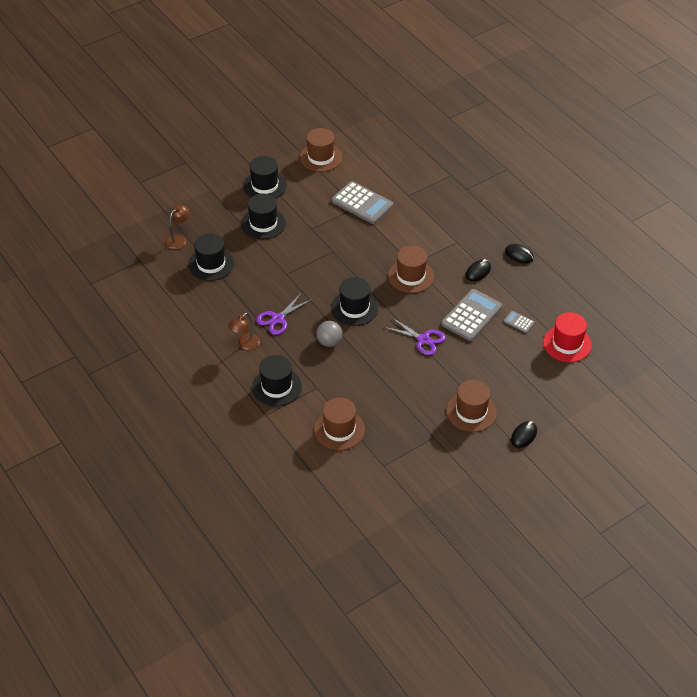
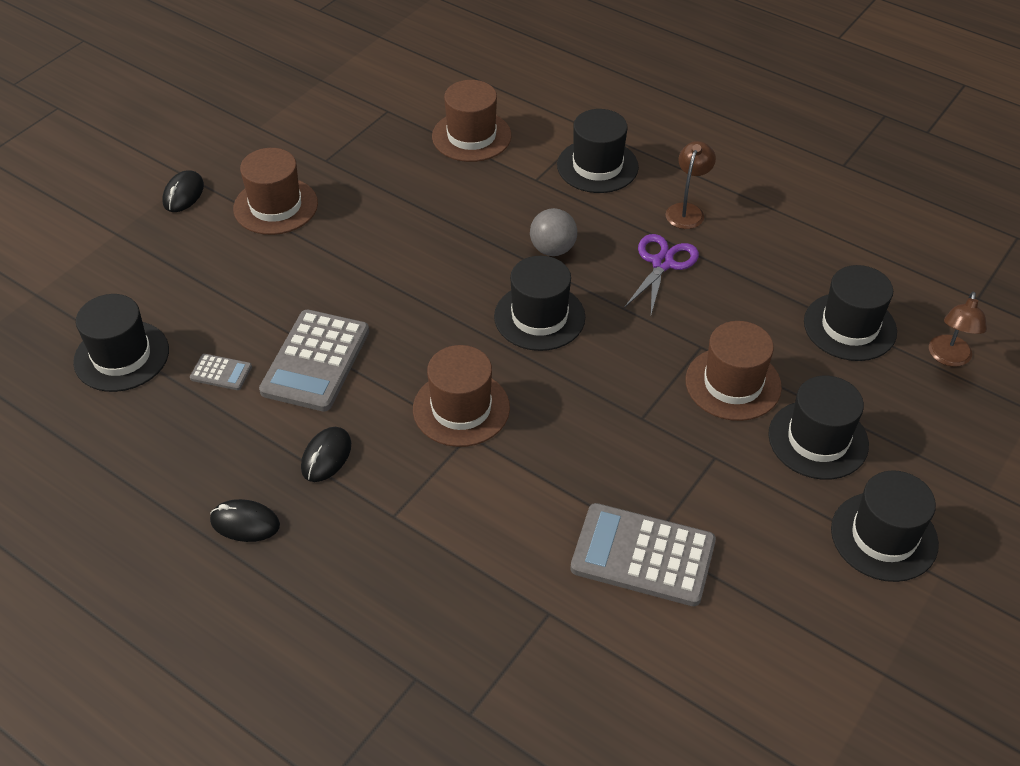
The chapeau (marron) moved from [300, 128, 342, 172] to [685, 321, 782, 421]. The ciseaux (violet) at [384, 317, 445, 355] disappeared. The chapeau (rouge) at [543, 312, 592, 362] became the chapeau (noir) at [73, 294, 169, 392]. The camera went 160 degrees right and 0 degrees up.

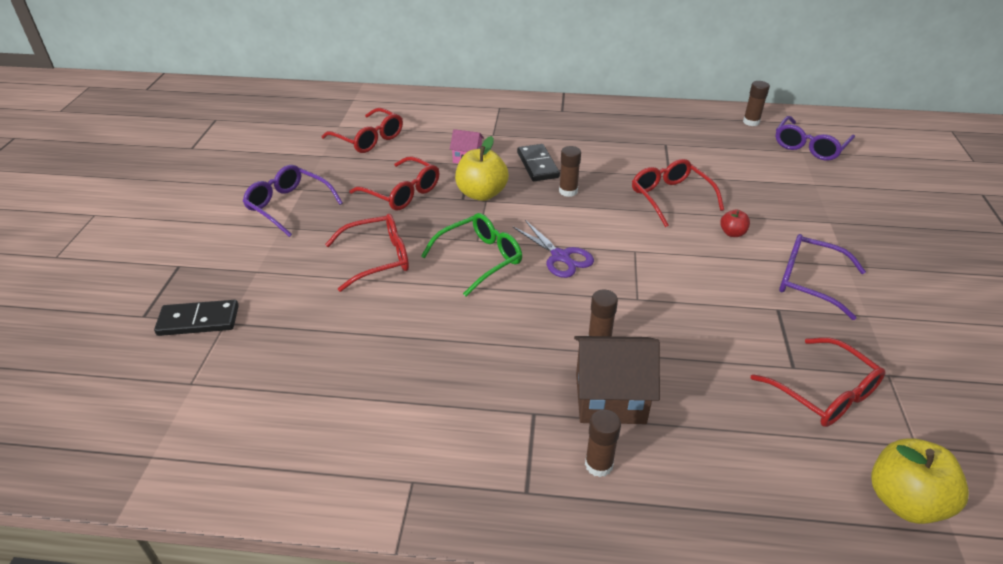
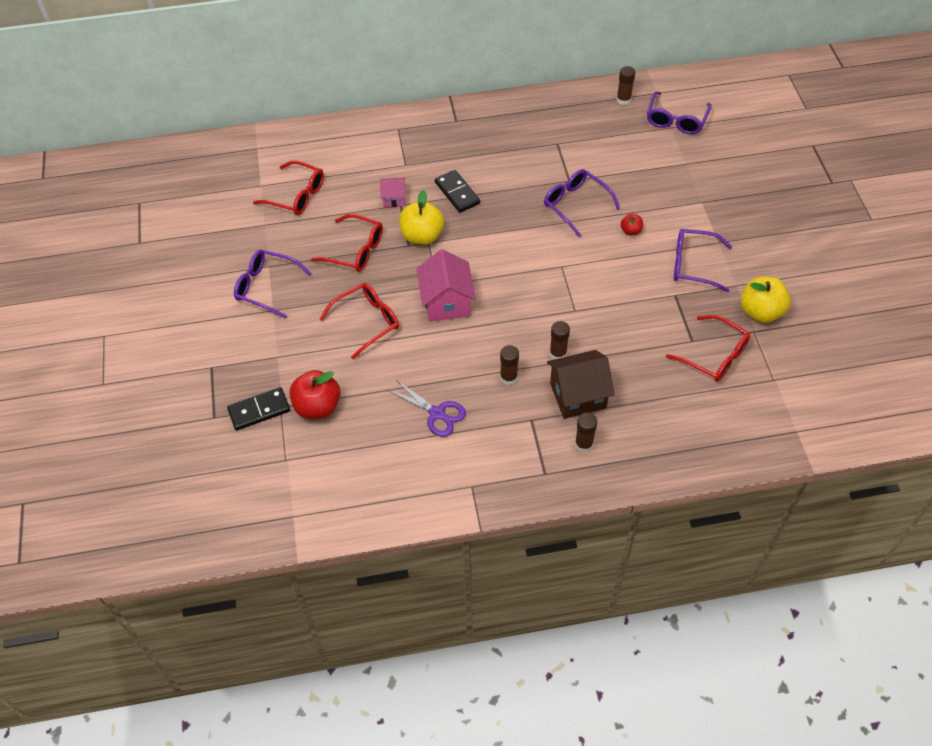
The lunettes (vert) at [421, 213, 522, 297] was replaced by the maison (rose) at [416, 249, 476, 322]. The ciseaux (violet) moved from [513, 220, 594, 278] to [388, 380, 466, 437]. The bâton de colle (marron) moved from [559, 146, 581, 197] to [500, 345, 519, 385]. The lunettes (rouge) at [632, 159, 724, 228] became the lunettes (violet) at [544, 169, 620, 238]. The pomme (jaune) moved from [871, 438, 969, 524] to [741, 276, 791, 323]. The pomme (rouge) at [289, 370, 341, 419] appeared. The camera went 15 degrees left and 15 degrees up.

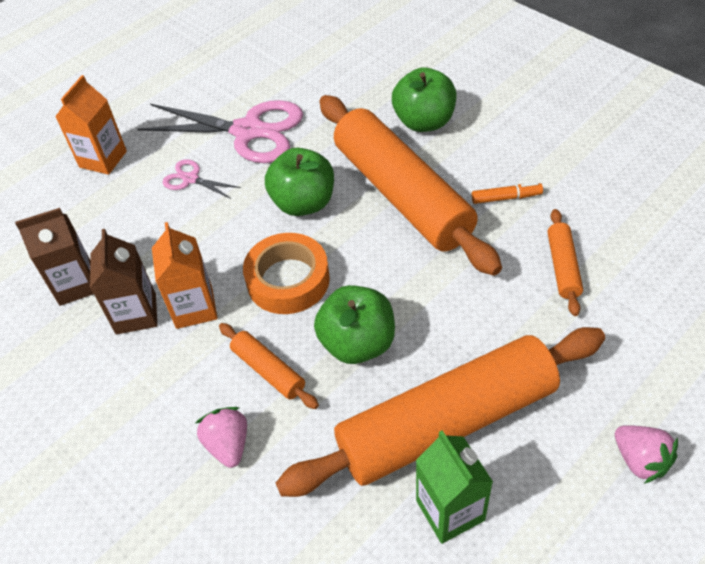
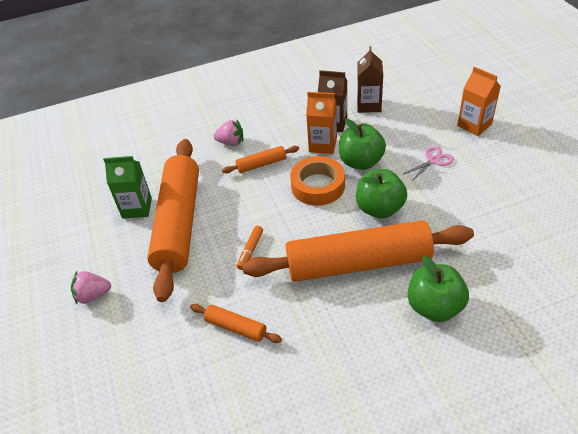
The ciseaux (rose) at [137, 100, 303, 163] disappeared. The pomme (vert) moved from [314, 285, 395, 364] to [339, 119, 386, 170]. The feutre (orange) moved from [472, 182, 543, 204] to [237, 226, 263, 270]. The camera went 115 degrees right and 5 degrees down.

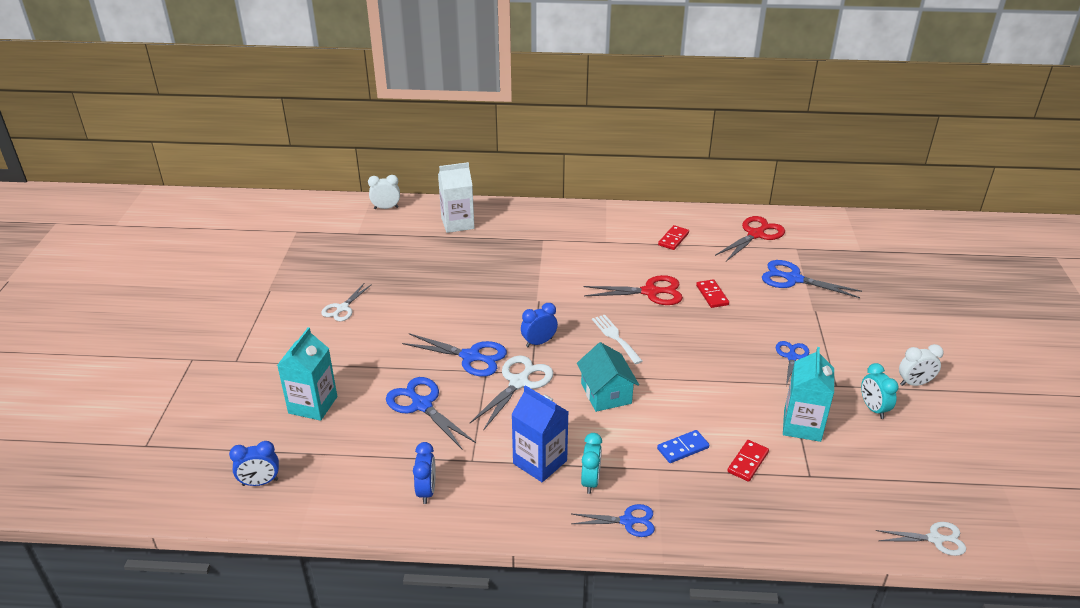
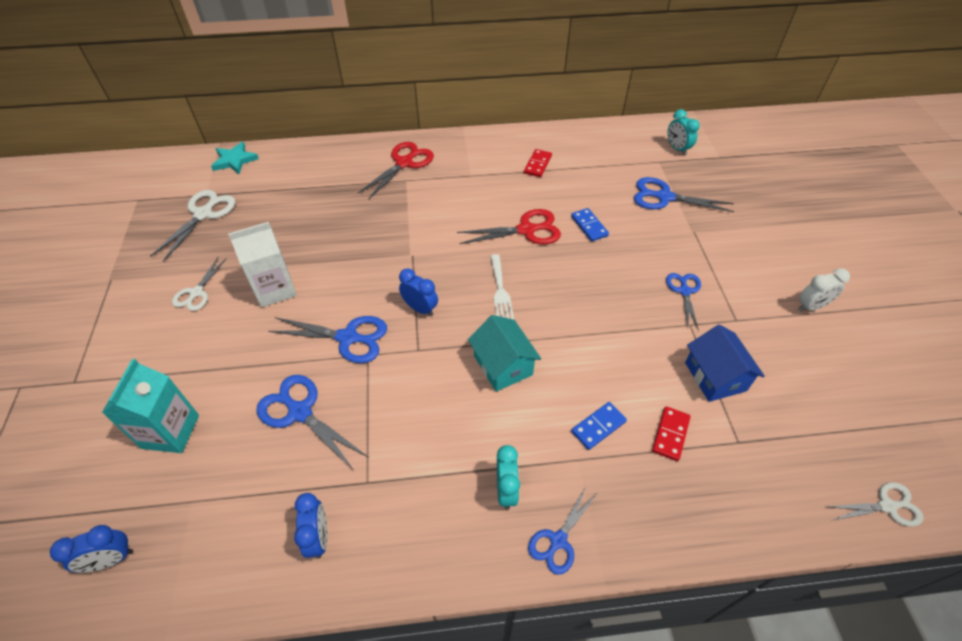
The réveil (blanc) at [368, 175, 400, 209] was replaced by the étoile (turquoise) at [211, 142, 259, 174]. The brique de lait (blanc) moved from [438, 162, 475, 233] to [228, 222, 297, 307]. The ciseaux (blanc) moved from [470, 355, 553, 431] to [150, 190, 236, 262]. The brique de lait (bleu) at [511, 385, 569, 482] disappeared. The réveil (bleu) at [521, 303, 558, 347] turned 75 degrees clockwise. The ciseaux (bleu) at [571, 504, 655, 537] turned 135 degrees clockwise. The fourchette (blanc) at [592, 315, 643, 364] turned 150 degrees counterclockwise. The domino (rouge) at [696, 279, 729, 308] became the domino (bleu) at [571, 208, 609, 242]. The ciseaux (rouge) moved from [715, 216, 785, 261] to [358, 142, 434, 200]. The brique de lait (turquoise) at [783, 347, 834, 442] was replaced by the maison (bleu) at [685, 325, 765, 402]. The réveil (turquoise) moved from [861, 363, 899, 419] to [668, 109, 700, 155]. The camera went 10 degrees left and 15 degrees up.

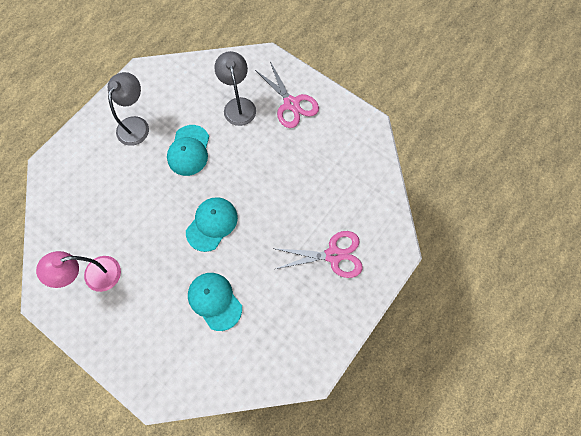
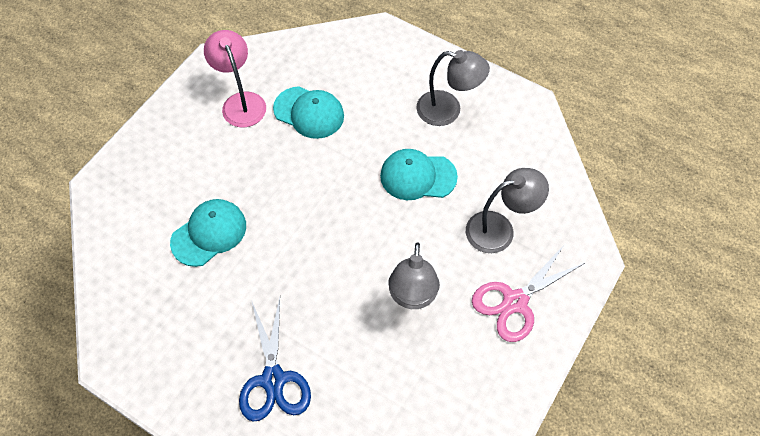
The casquette (turquoise) moved from [186, 197, 238, 252] to [273, 86, 344, 139]. The ciseaux (rose) at [276, 231, 363, 278] became the ciseaux (bleu) at [239, 298, 311, 422]. The lampe (gris) at [388, 242, 440, 309] appeared. The camera went 85 degrees right and 10 degrees down.

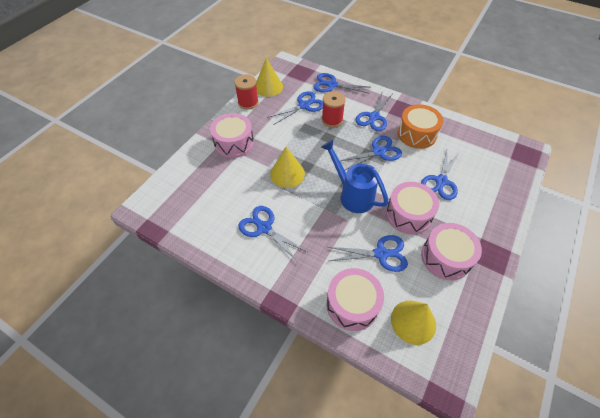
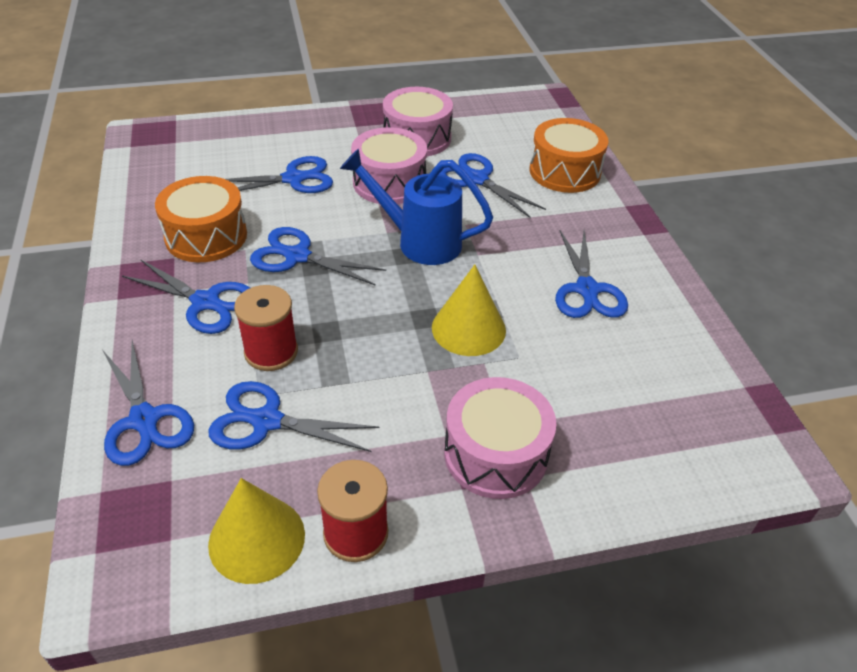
The arrosoir (bleu) at [321, 139, 389, 213] turned 105 degrees clockwise. The tambour (rose) at [326, 268, 384, 331] became the tambour (orange) at [530, 118, 608, 193]. The ciseaux (bleu) at [355, 90, 392, 131] turned 45 degrees clockwise. The cône (jaune) at [391, 300, 436, 345] disappeared. The camera went 135 degrees left and 10 degrees down.

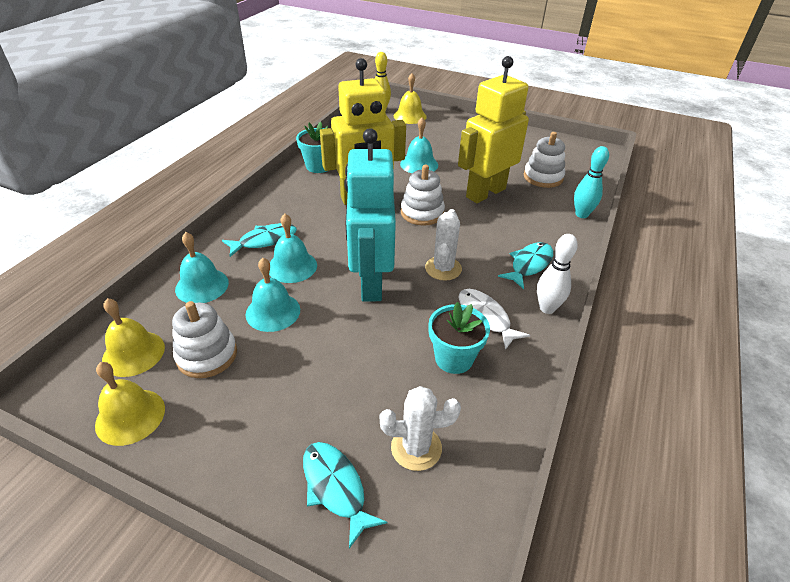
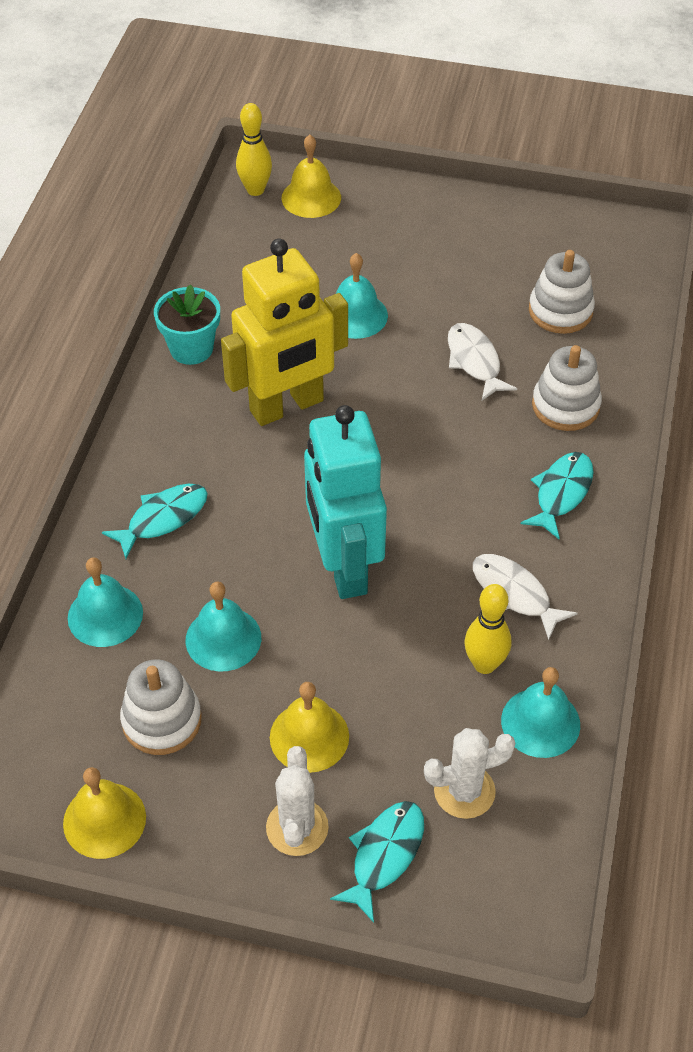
The cloche (jaune) moved from [102, 298, 165, 377] to [270, 682, 349, 773]. The cloche (turquoise) moved from [269, 214, 317, 283] to [501, 667, 580, 758]. The poisson (turquoise) at [303, 442, 388, 549] turned 75 degrees clockwise. The jouet à empiler (blanc) moved from [401, 165, 445, 226] to [532, 345, 602, 431]. The cactus (blanc) moved from [425, 209, 462, 281] to [266, 746, 329, 856]. The pot de fleurs (turquoise) at [428, 302, 490, 374] was replaced by the quille (jaune) at [465, 584, 511, 674]. The robot (jaune) at [458, 56, 529, 203] was replaced by the poisson (blanc) at [448, 323, 517, 400]. The quille (blanc) at [537, 234, 578, 314] disappeared. The quille (turquoise) at [574, 146, 609, 218] disappeared. The camera went 10 degrees left and 10 degrees up.

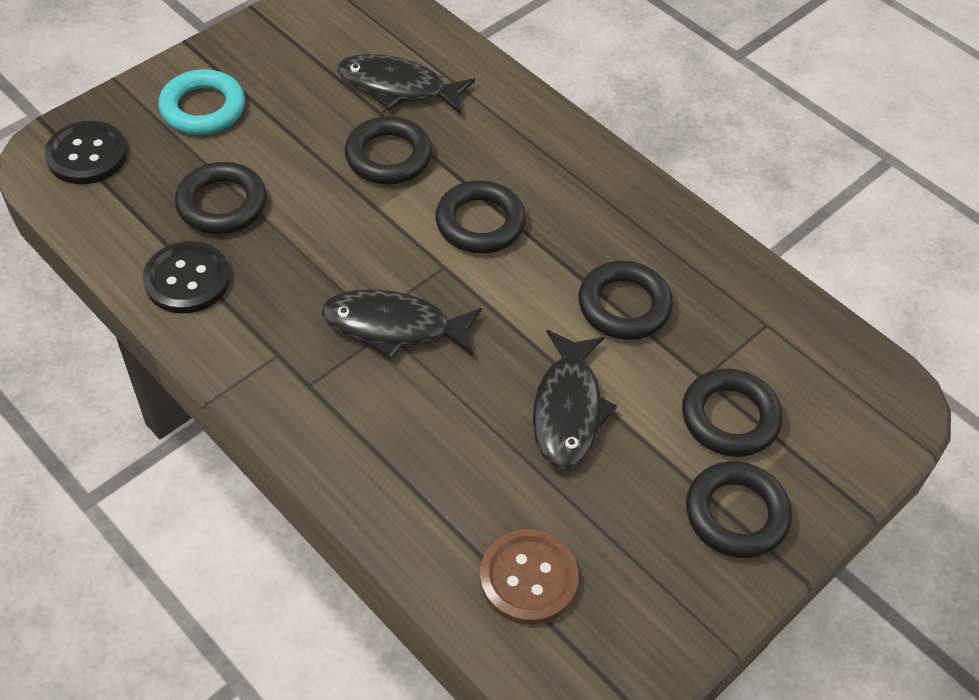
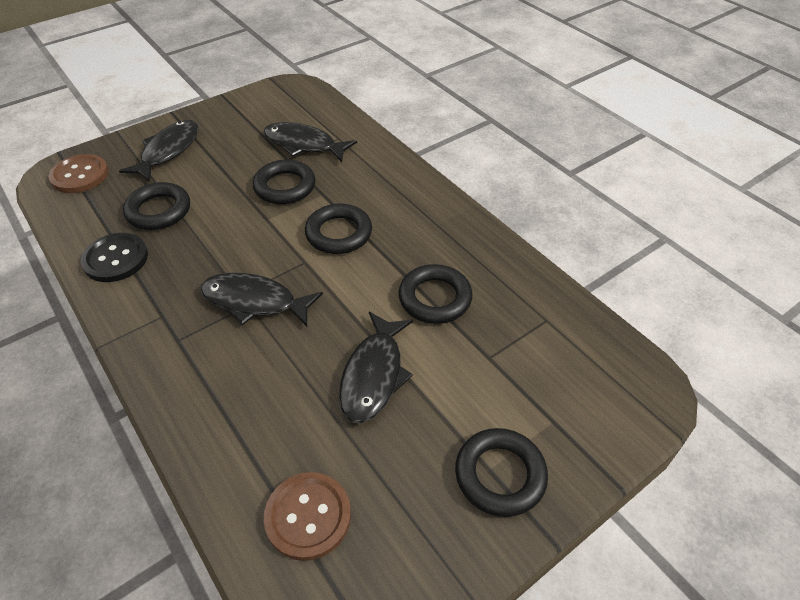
The bouton (noir) at [44, 121, 128, 184] became the bouton (marron) at [48, 154, 109, 193]. The anneau (turquoise) at [158, 69, 245, 135] was replaced by the poisson (noir) at [119, 120, 199, 182]. The anneau (noir) at [682, 368, 783, 457] disappeared. The camera went 10 degrees right and 5 degrees down.

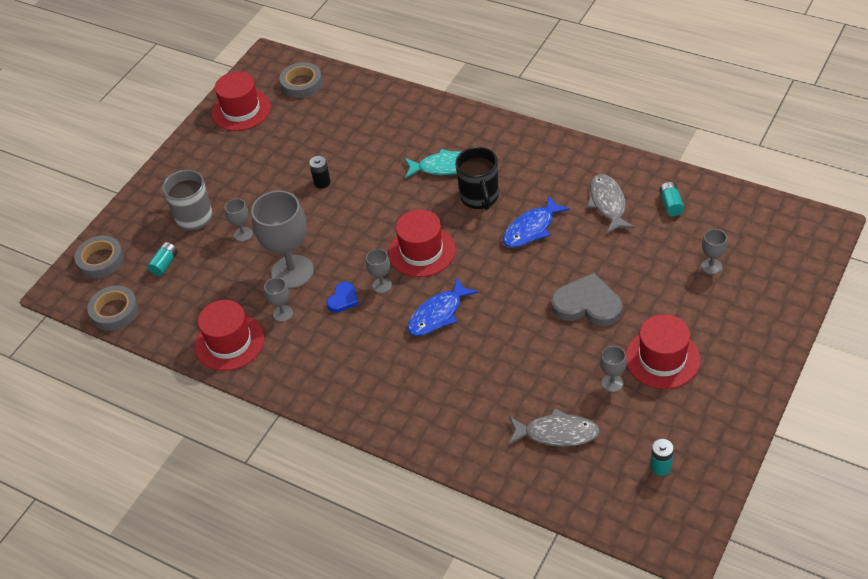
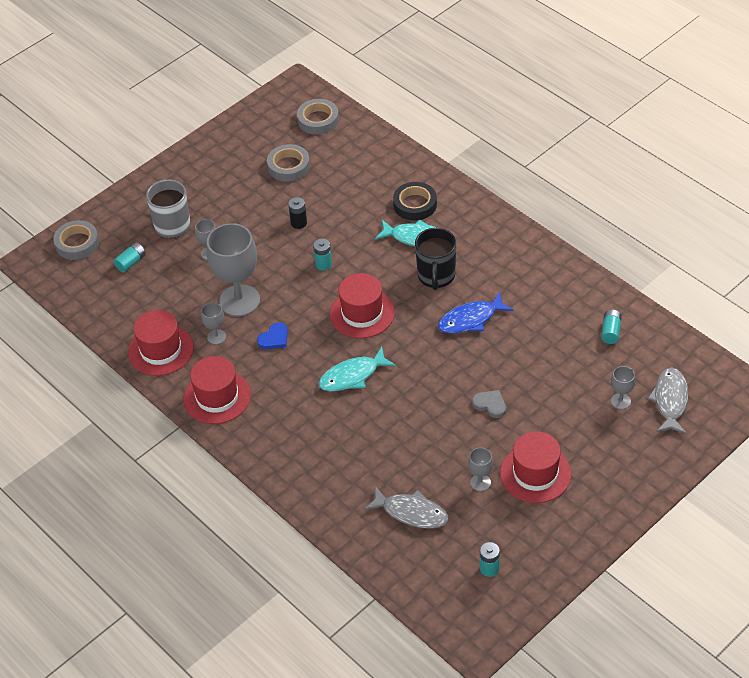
The ruban adhésif (gris) moved from [87, 285, 139, 331] to [267, 144, 310, 182]. The chapeau (rouge) moved from [212, 72, 271, 131] to [183, 356, 251, 424]. The verre à pied (gris) at [366, 249, 392, 293] disappeared. The poisson (bleu) at [408, 277, 478, 336] became the poisson (turquoise) at [318, 347, 396, 392]. The cœur (gris) at [551, 273, 622, 326] changed to 0.53 times the size. The poisson (gris) moved from [587, 174, 635, 234] to [647, 368, 689, 434]. The pile (turquoise) at [313, 239, 332, 271] appeared. The ruban adhésif (noir) at [393, 182, 437, 221] appeared. The camera went 15 degrees right and 0 degrees up.

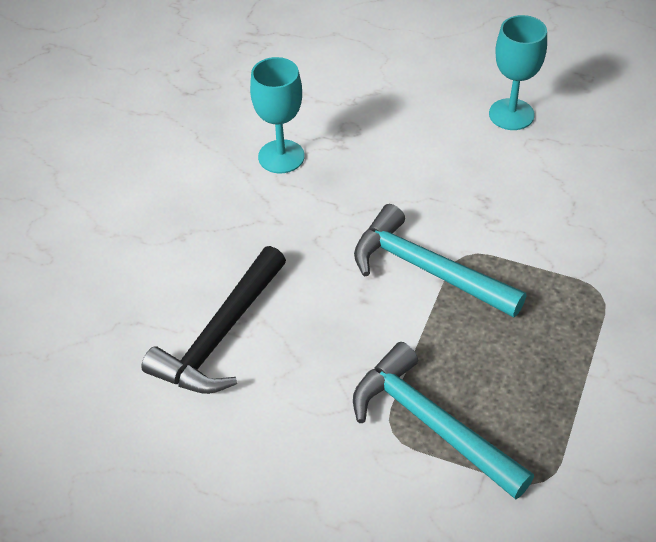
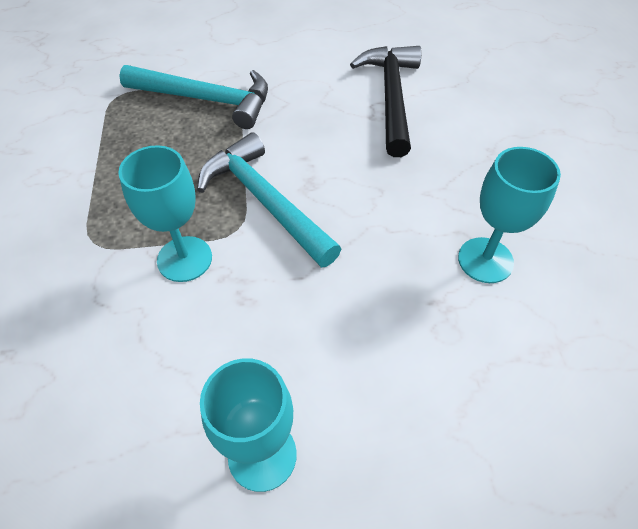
The marteau (turquoise) at [354, 204, 526, 317] turned 135 degrees counterclockwise. The verre à pied (turquoise) at [118, 145, 212, 282] appeared. The camera went 150 degrees right and 5 degrees up.

